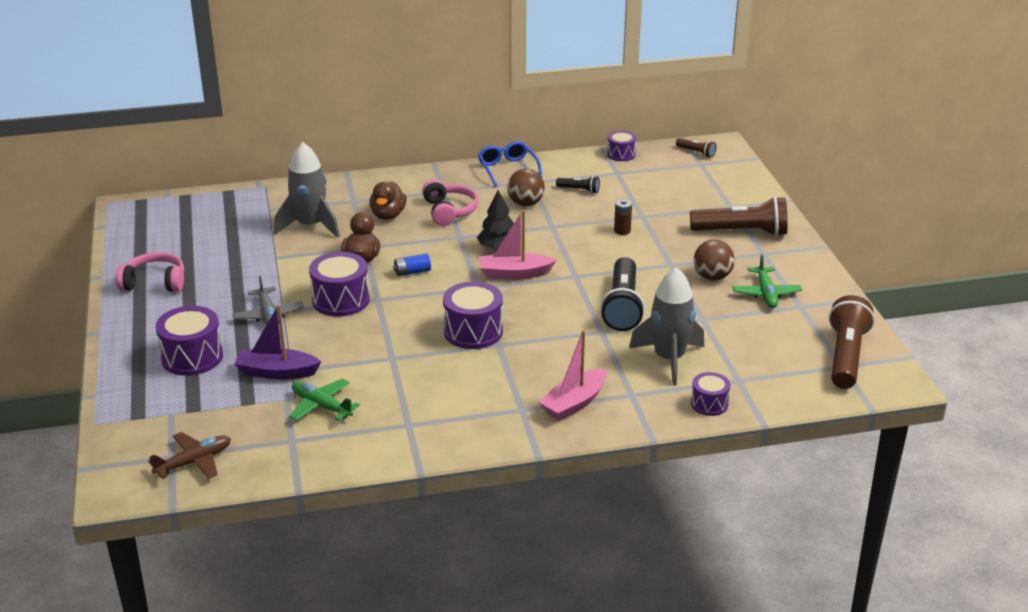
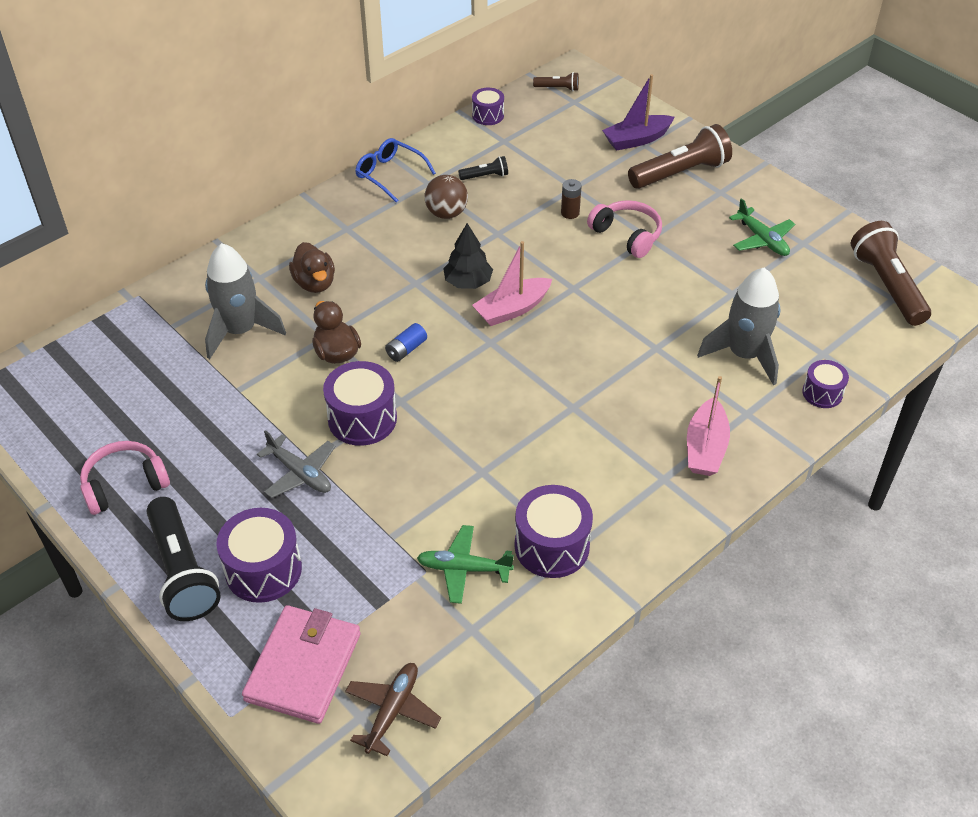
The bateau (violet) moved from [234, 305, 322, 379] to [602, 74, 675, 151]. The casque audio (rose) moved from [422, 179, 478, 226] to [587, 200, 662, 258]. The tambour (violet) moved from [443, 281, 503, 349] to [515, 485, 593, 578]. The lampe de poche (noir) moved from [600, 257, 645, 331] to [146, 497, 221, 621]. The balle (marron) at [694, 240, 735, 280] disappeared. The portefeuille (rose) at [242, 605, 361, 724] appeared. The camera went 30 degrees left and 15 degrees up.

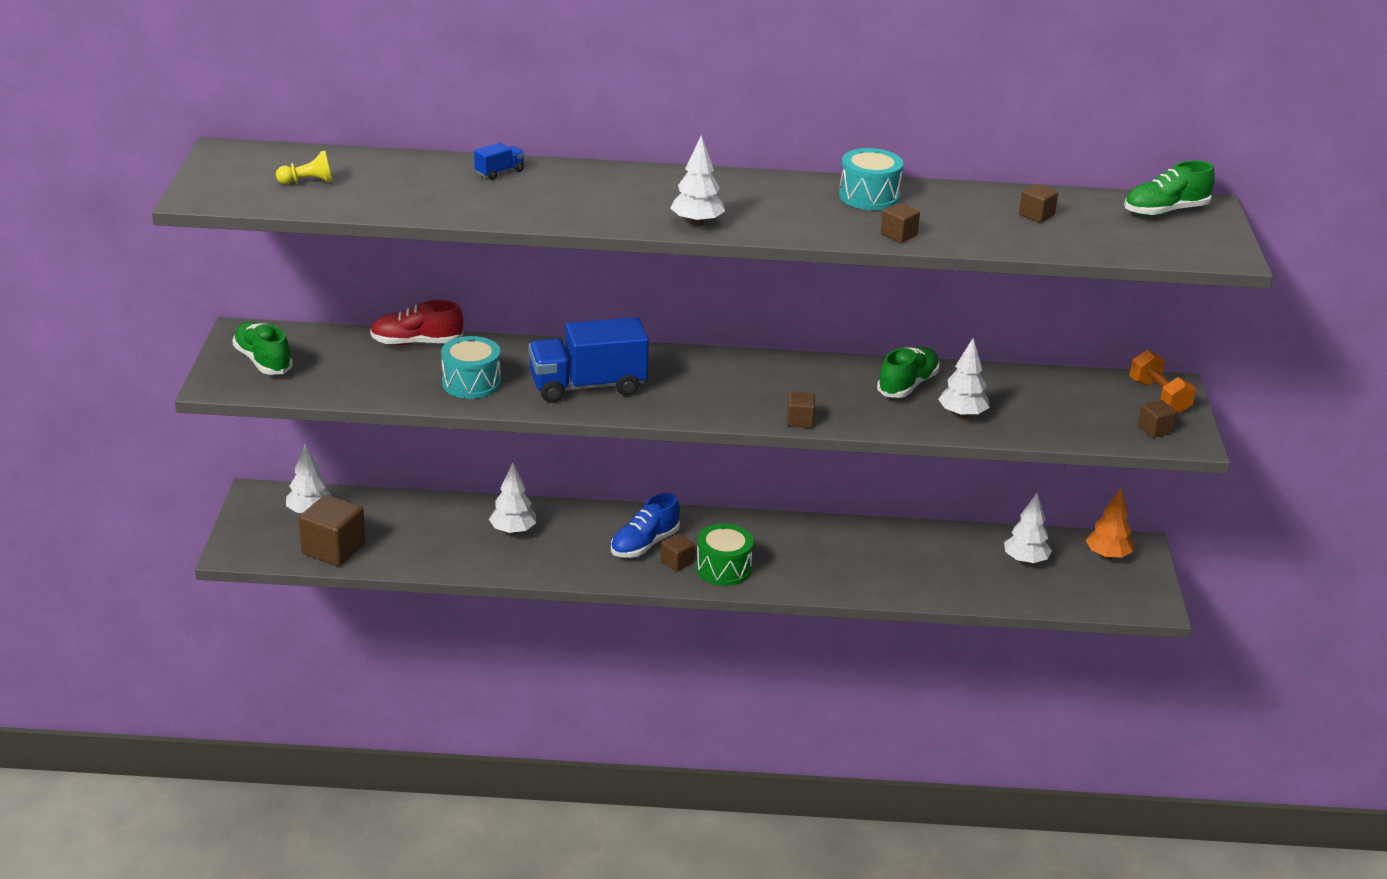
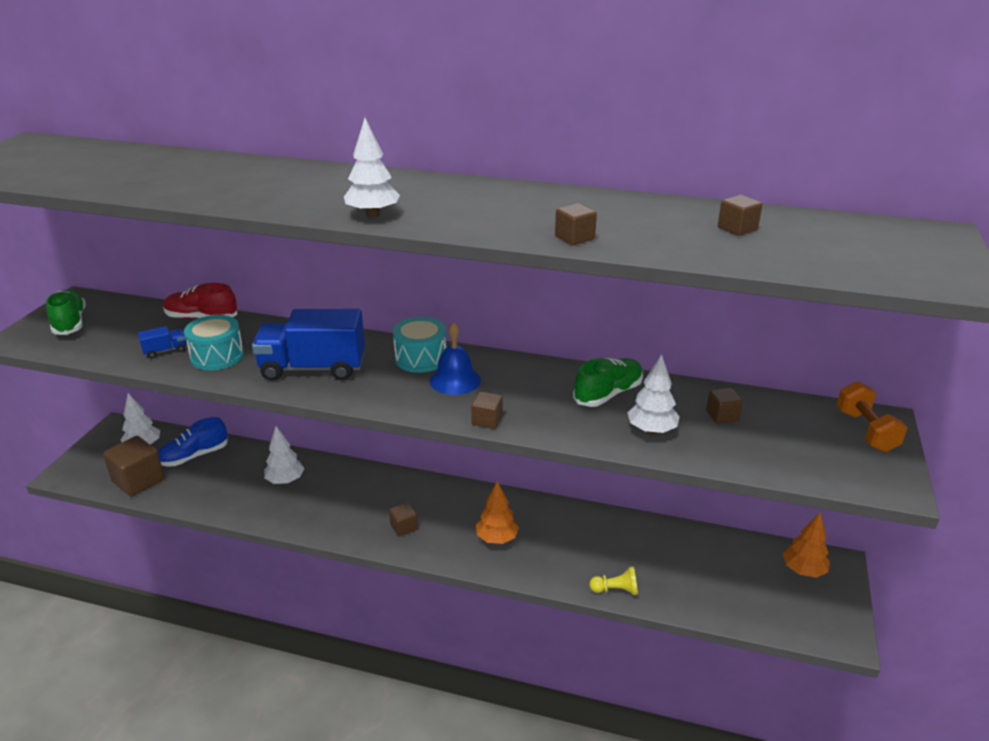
The pion (jaune) moved from [276, 150, 333, 184] to [589, 567, 638, 595]. The camion (bleu) moved from [474, 143, 525, 180] to [138, 326, 186, 358]. The chaussure (bleu) moved from [611, 493, 680, 558] to [158, 417, 228, 466]. The tambour (vert) at [696, 524, 754, 586] disappeared. The tambour (turquoise) moved from [839, 148, 903, 210] to [393, 317, 446, 373]. The arbre (blanc) at [1004, 493, 1052, 564] disappeared. The chaussure (vert) at [1124, 160, 1215, 216] disappeared. The cube (marron) moved from [1138, 400, 1177, 438] to [706, 388, 743, 424]. The cloche (bleu) at [430, 322, 481, 395] appeared. The arbre (orange) at [476, 481, 519, 544] appeared. The camera went 15 degrees right and 0 degrees up.

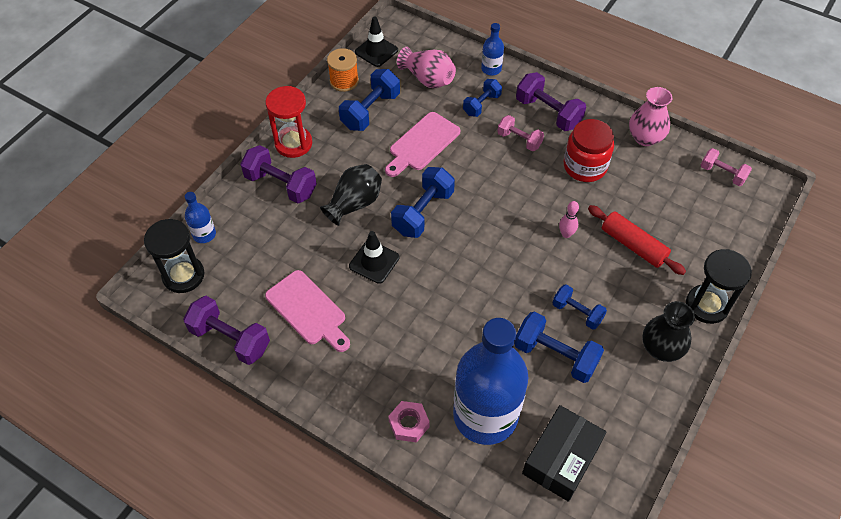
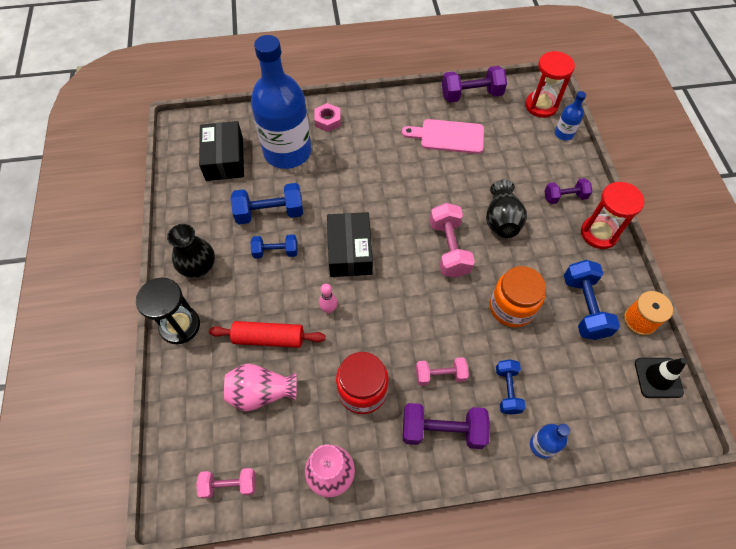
The sablier (noir) at [144, 219, 204, 293] became the sablier (rouge) at [525, 51, 575, 118]. The haltère (violet) at [240, 145, 317, 204] changed to 0.63 times the size. The cône de chantier (noir) at [349, 231, 399, 284] disappeared. The planche à découper (rose) at [385, 112, 460, 177] was replaced by the bocal (orange) at [490, 266, 546, 327]. The haltère (bleu) at [391, 167, 455, 238] became the haltère (rose) at [430, 203, 475, 278]. The vase (rose) moved from [397, 47, 456, 88] to [224, 364, 297, 411]. The boîte (noir) at [327, 212, 373, 277] appeared. The camera went 140 degrees right and 5 degrees up.

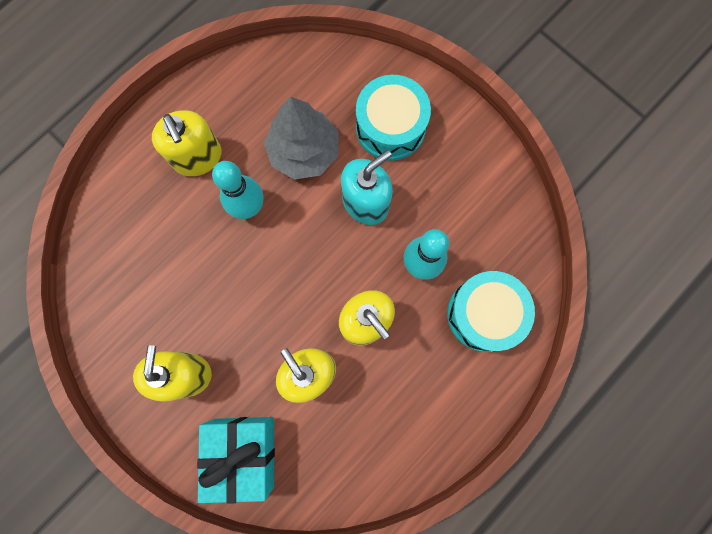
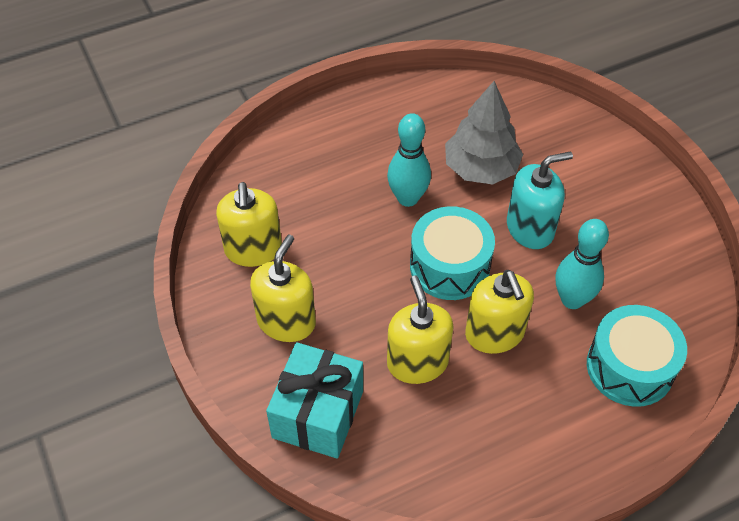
The distributeur de savon (jaune) moved from [152, 110, 222, 176] to [216, 182, 282, 267]. The tambour (turquoise) moved from [356, 75, 431, 161] to [410, 206, 495, 300]. The camera went 20 degrees right and 25 degrees down.

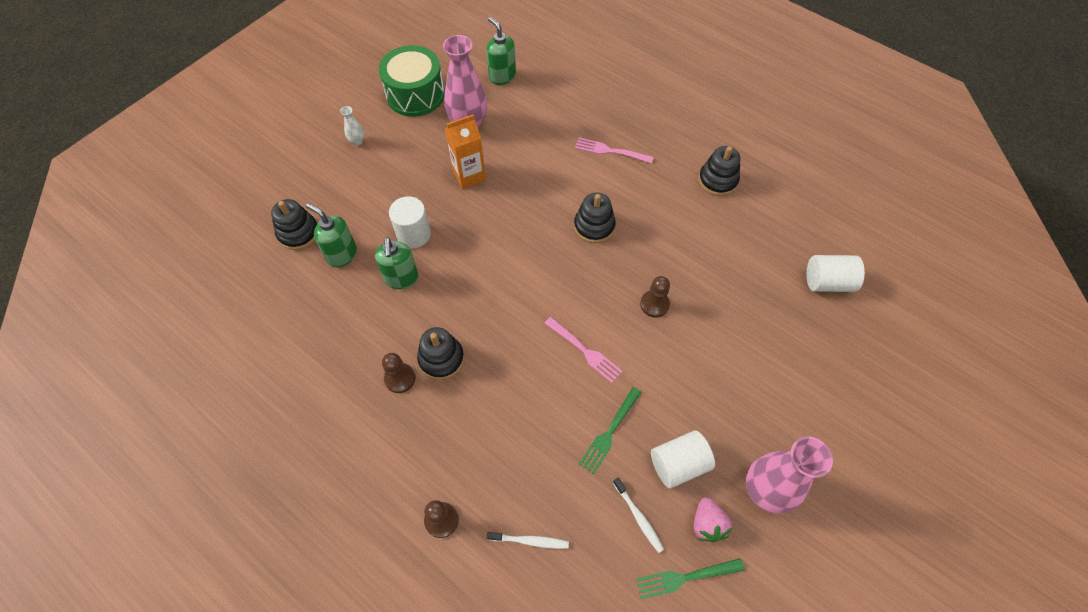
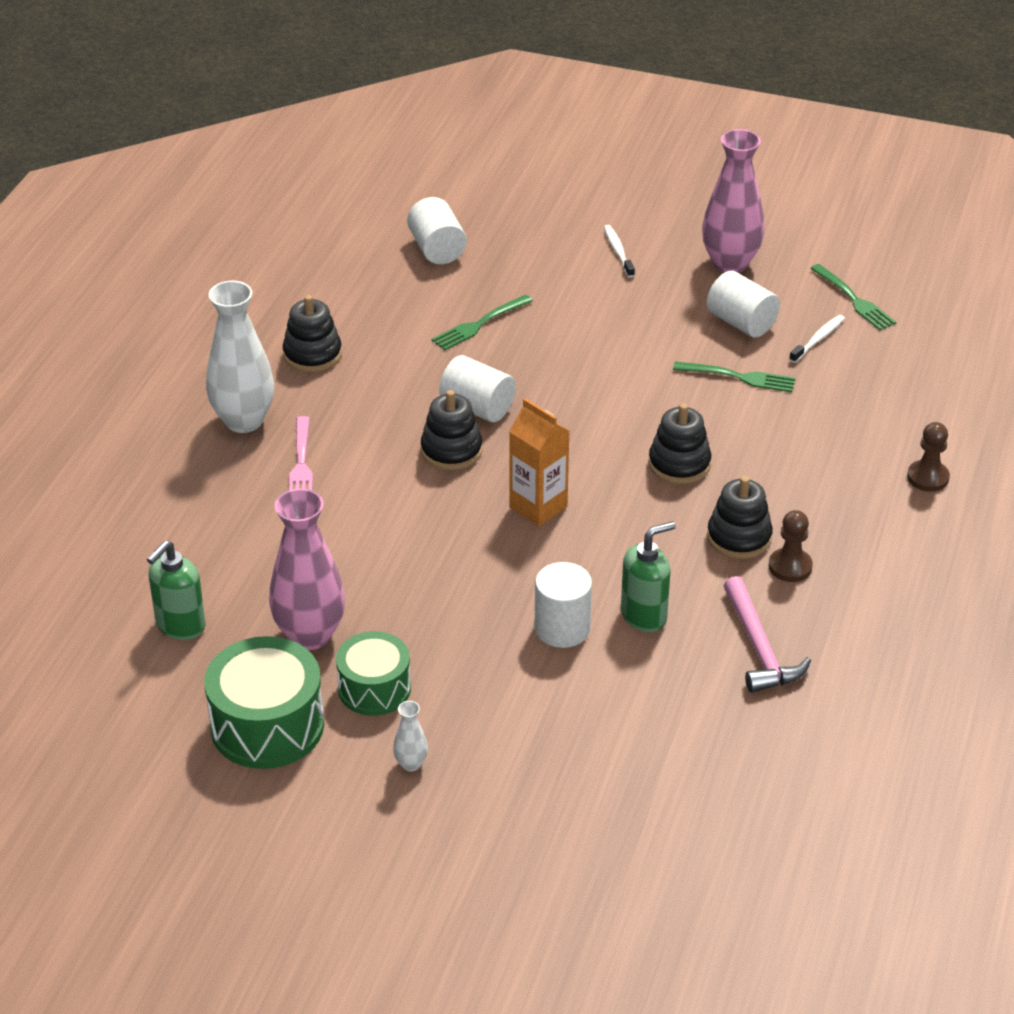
The jouet à empiler (noir) moved from [271, 199, 317, 250] to [649, 403, 711, 484]. The distributeur de savon (vert) at [306, 203, 357, 267] disappeared. The brique de lait (orange) moved from [445, 114, 486, 189] to [509, 398, 569, 526]. The brosse à dents (blanc) moved from [487, 532, 569, 549] to [604, 225, 635, 278]. The fourchette (rose) at [545, 317, 623, 383] disappeared. The pion (marron) at [640, 276, 670, 318] disappeared. The fraise (rose) at [694, 497, 732, 542] disappeared. The vase (blanc) at [206, 281, 274, 433] appeared. The tambour (vert) at [336, 631, 411, 716] appeared. The fourchette (vert) at [432, 295, 533, 350] appeared. The cylindre (blanc) at [439, 355, 516, 422] appeared. The marteau (rose) at [723, 576, 811, 693] appeared. The camera went 110 degrees left and 20 degrees down.

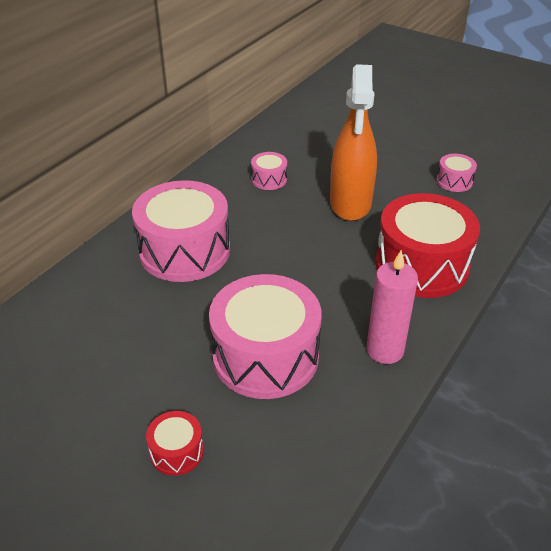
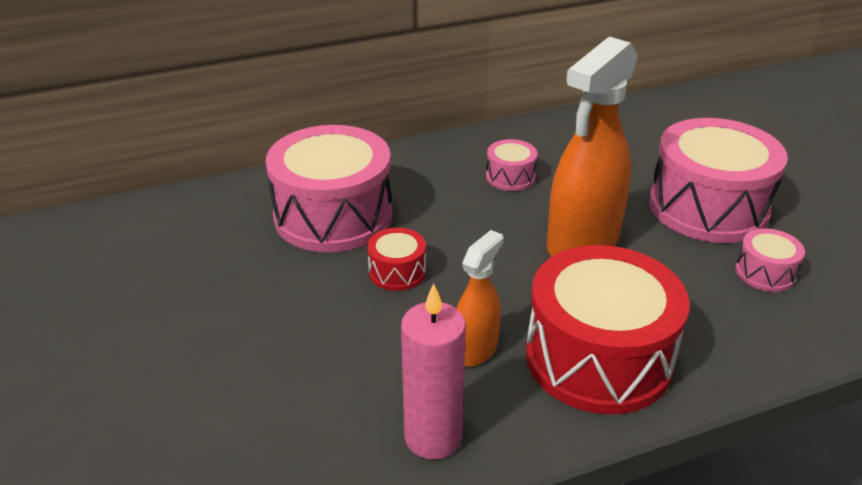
The tambour (rouge) moved from [146, 411, 204, 476] to [367, 228, 426, 291]. The tambour (rose) moved from [209, 274, 322, 399] to [649, 118, 788, 243]. The vaporisateur (orange) at [456, 230, 503, 367] appeared. The camera went 35 degrees right and 5 degrees down.

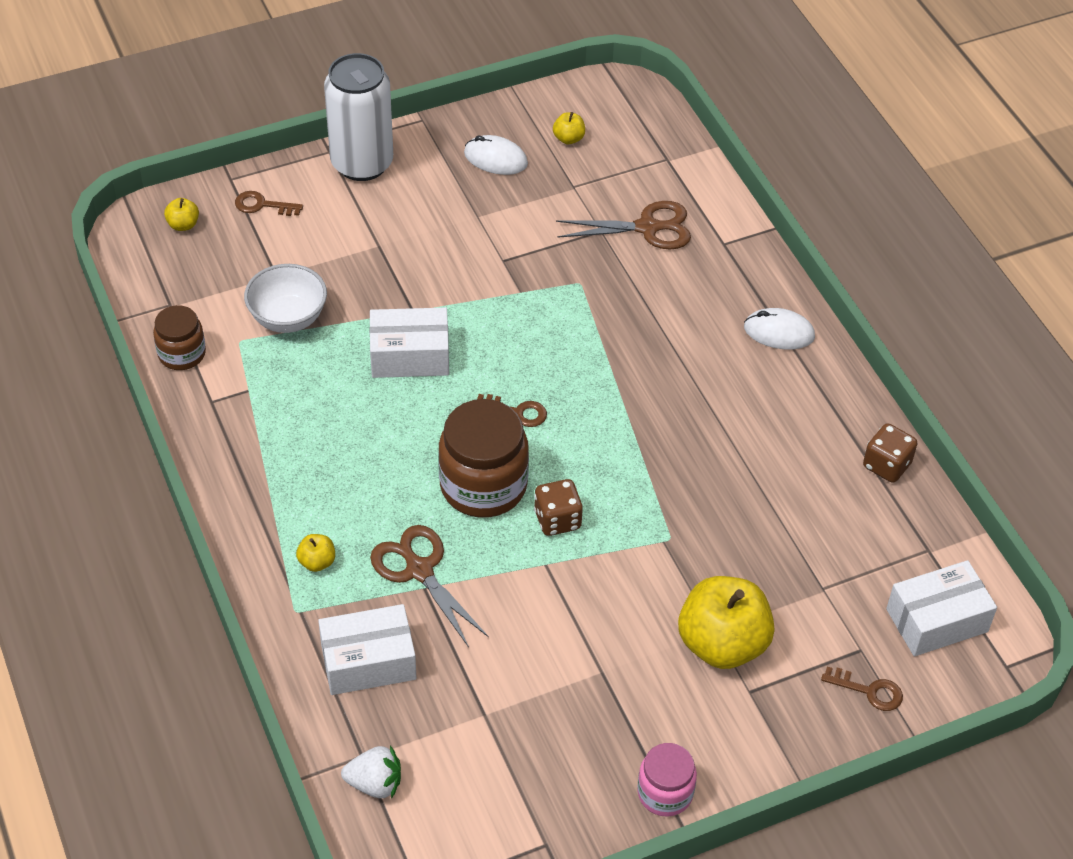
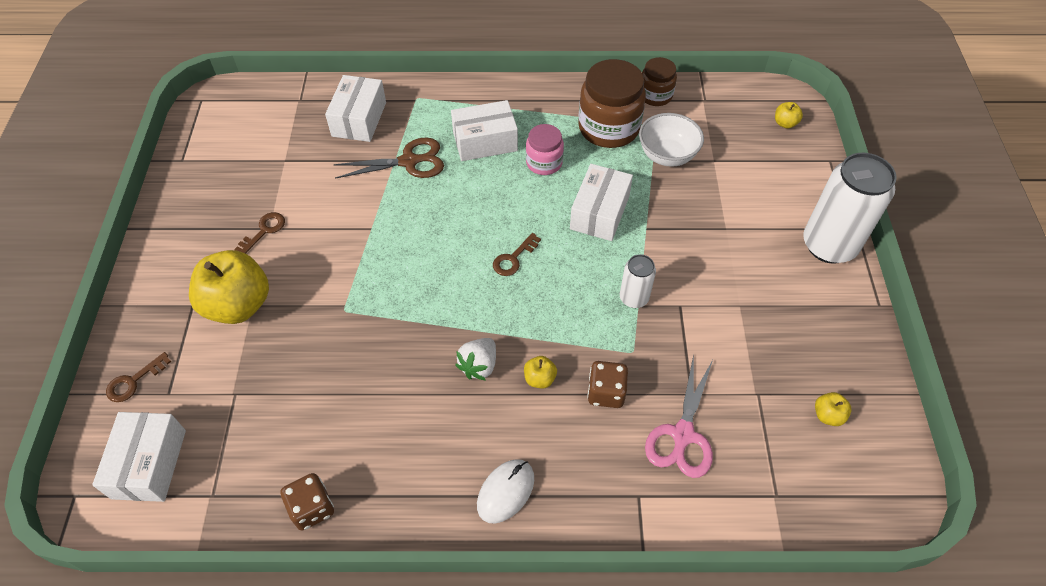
The clé (marron) moved from [235, 191, 303, 216] to [234, 212, 285, 254]. The pomme (jaune) moved from [296, 534, 335, 572] to [524, 356, 557, 389]. The fraise (blanc) moved from [341, 745, 401, 799] to [455, 338, 496, 380]. The bocal (marron) moved from [438, 399, 529, 518] to [578, 59, 646, 148]. The souris (blanc) at [464, 135, 528, 175] disappeared. The dé (marron) moved from [534, 479, 583, 536] to [587, 361, 628, 408]. The ciseaux (marron) at [556, 201, 691, 250] became the ciseaux (rose) at [645, 354, 713, 478]. The bocal (rose) moved from [637, 743, 697, 817] to [526, 124, 564, 175]. The boîte (blanc) at [451, 100, 518, 161] appeared. The canette (blanc) at [620, 254, 656, 308] appeared. The camera went 115 degrees right and 5 degrees up.

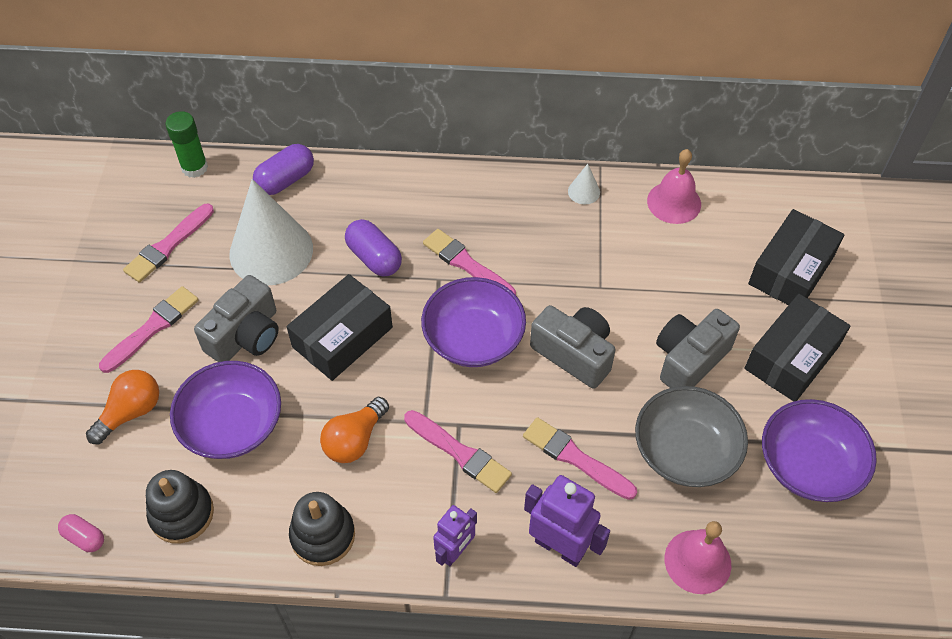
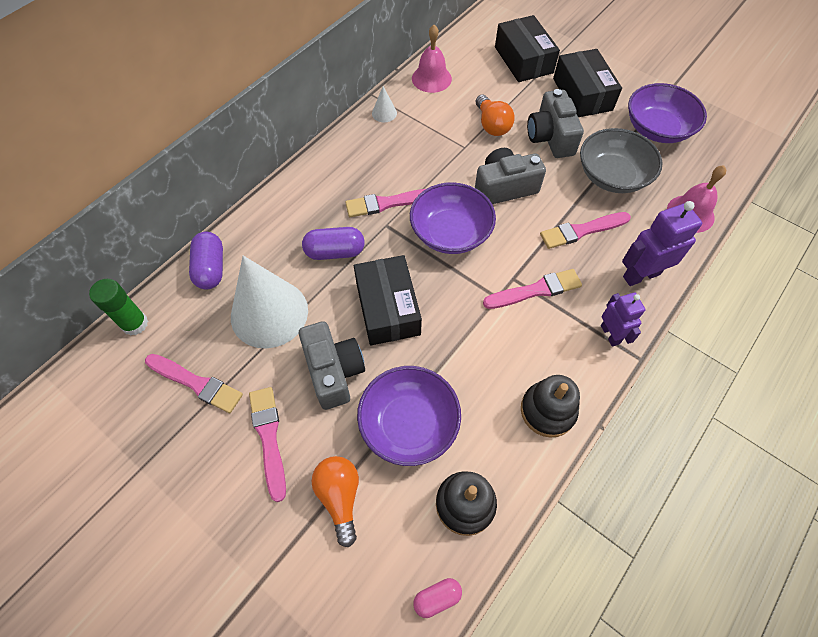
The pinceau (rose) at [123, 204, 214, 283] turned 45 degrees counterclockwise. The ampoule (orange) moved from [320, 397, 389, 463] to [476, 95, 515, 136]. The camera went 55 degrees left and 5 degrees up.

